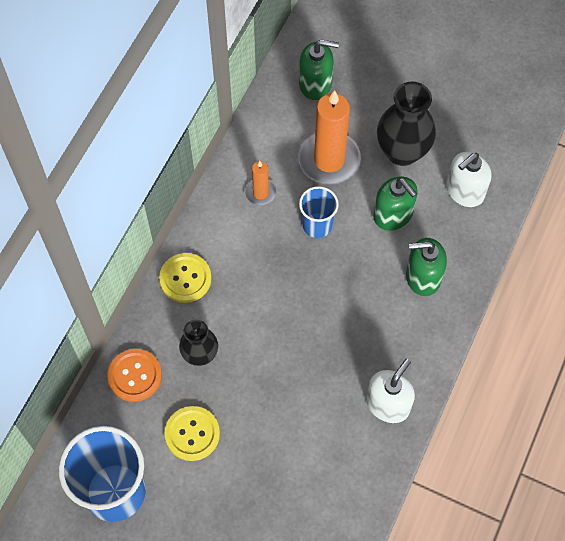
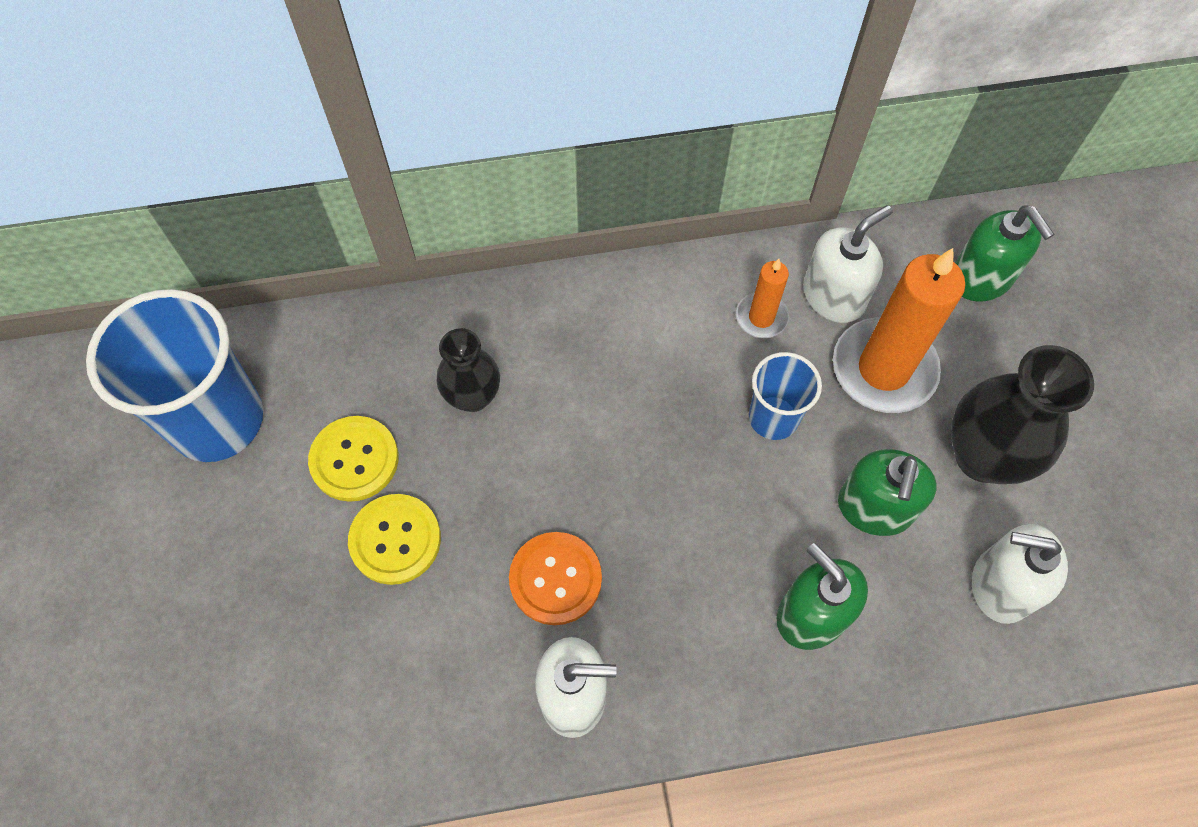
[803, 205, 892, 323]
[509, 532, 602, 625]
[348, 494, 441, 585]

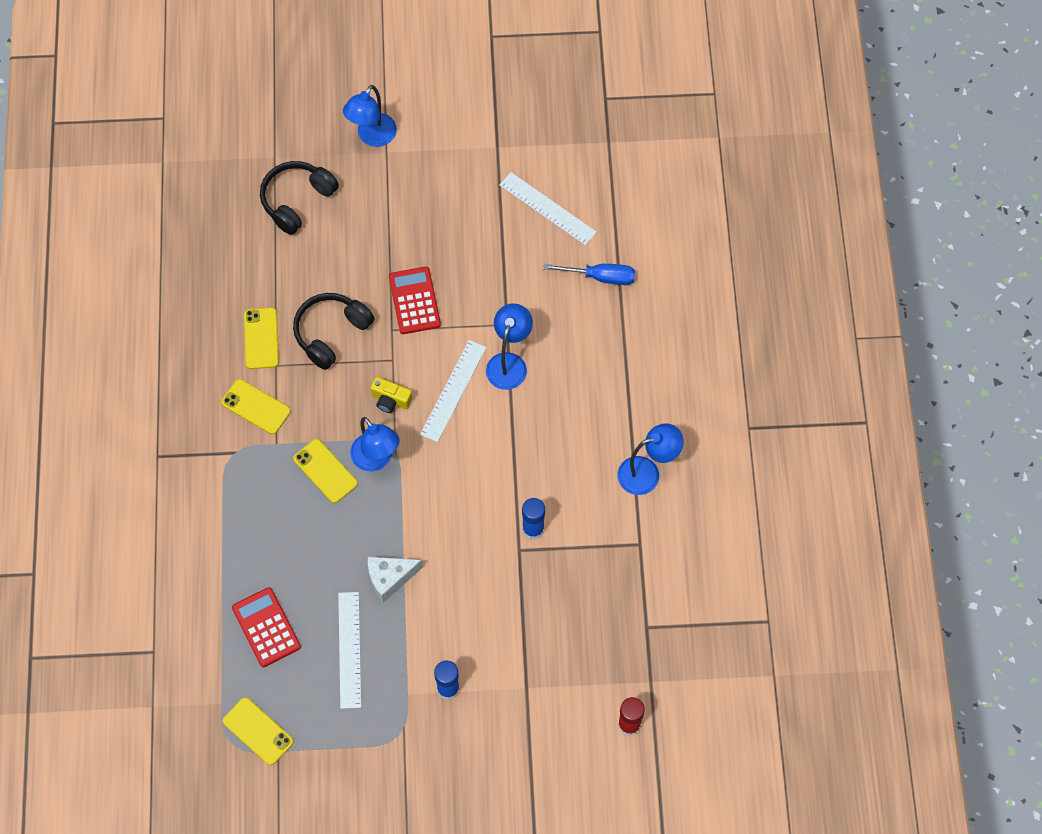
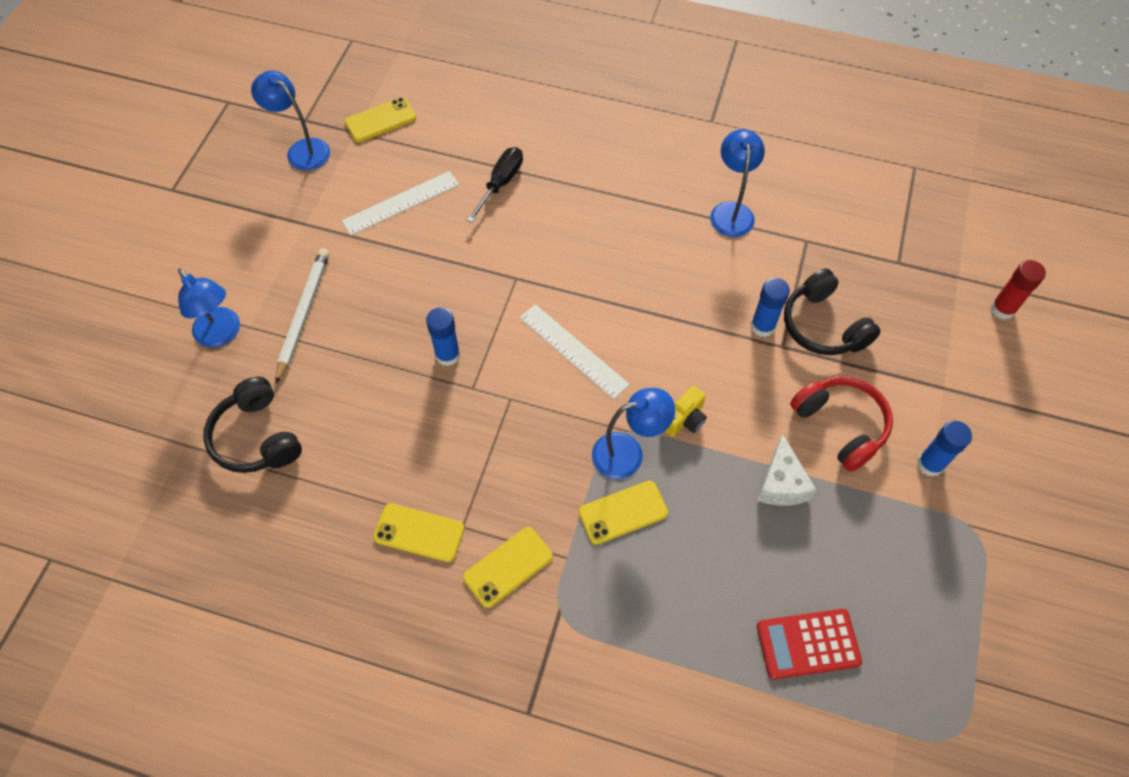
[338, 592, 361, 709] (first image)
[276, 248, 329, 384]
[790, 376, 893, 472]
[345, 97, 416, 142]
[784, 268, 881, 355]
[665, 386, 707, 437]
[251, 71, 330, 171]
[426, 307, 460, 366]
[466, 147, 523, 223]

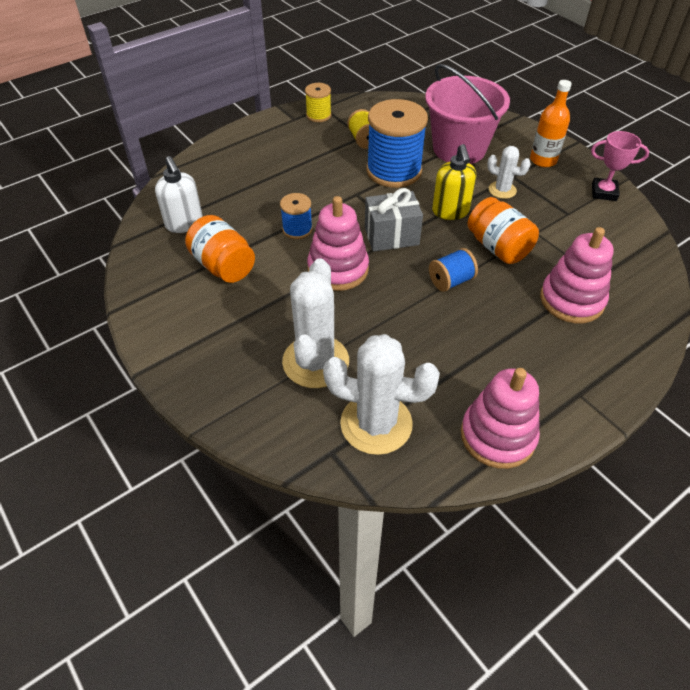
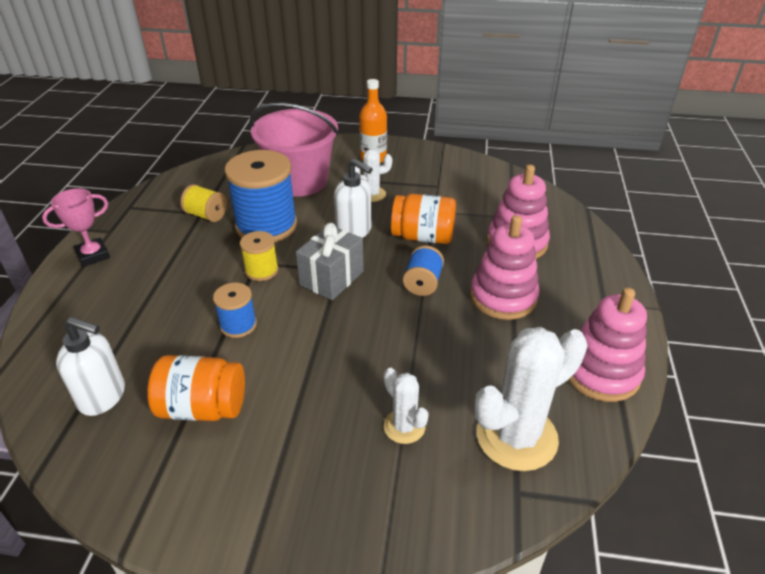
[240, 231, 278, 281]
[470, 215, 540, 320]
[42, 188, 110, 267]
[334, 158, 372, 238]
[384, 368, 429, 444]

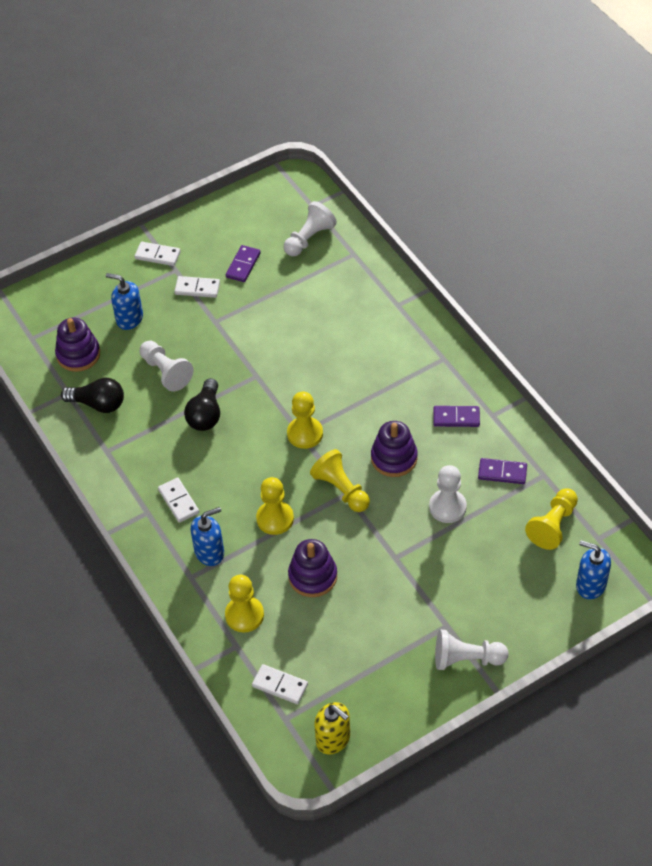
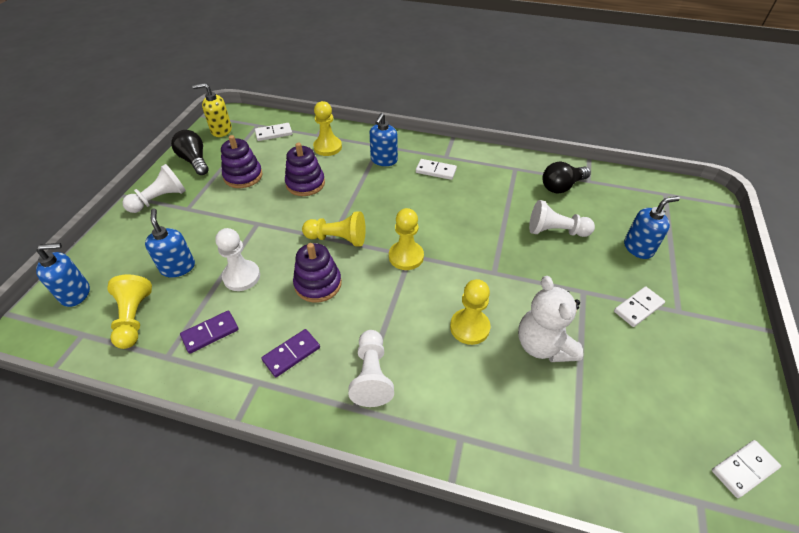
[226, 245, 261, 282] (first image)
[145, 209, 195, 278]
[518, 276, 583, 362]
[221, 135, 263, 188]
[712, 440, 781, 498]
[171, 130, 209, 175]
[450, 279, 490, 345]
[348, 330, 394, 407]

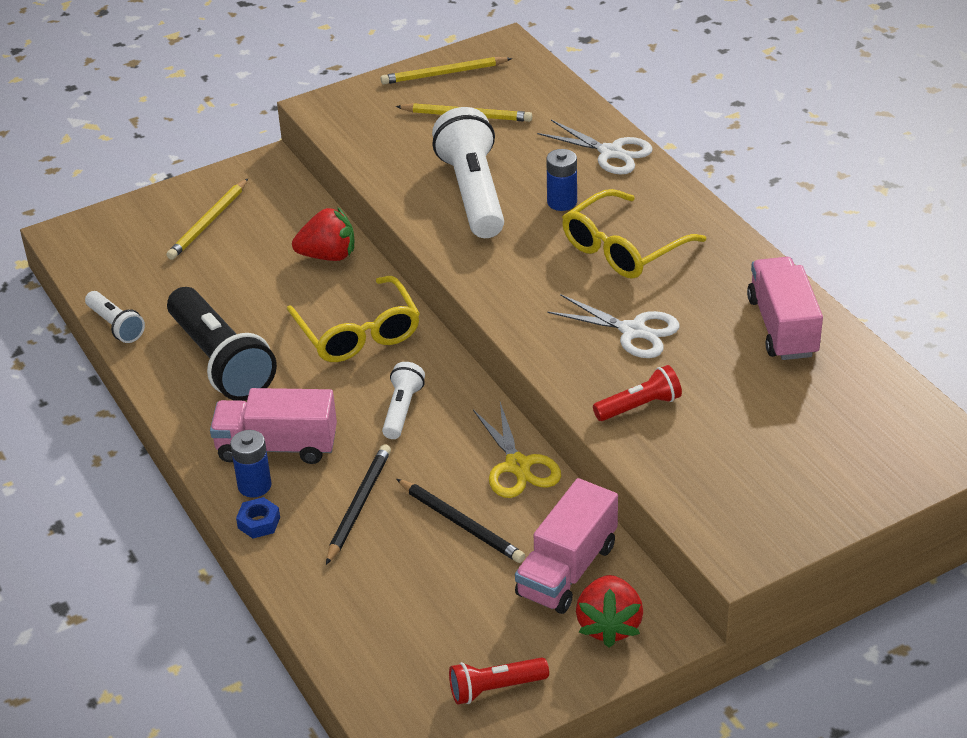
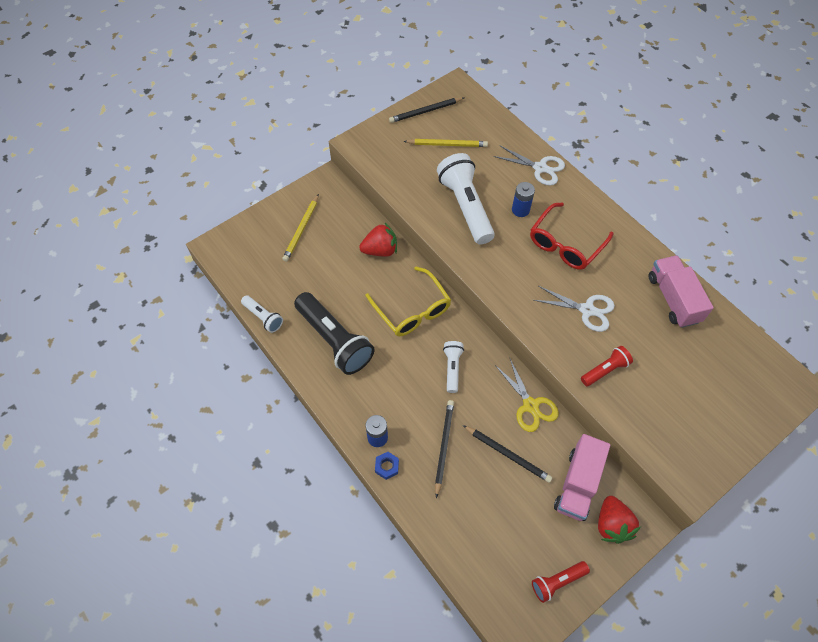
[210, 388, 337, 464] (first image)
[389, 97, 464, 123]
[530, 203, 613, 270]

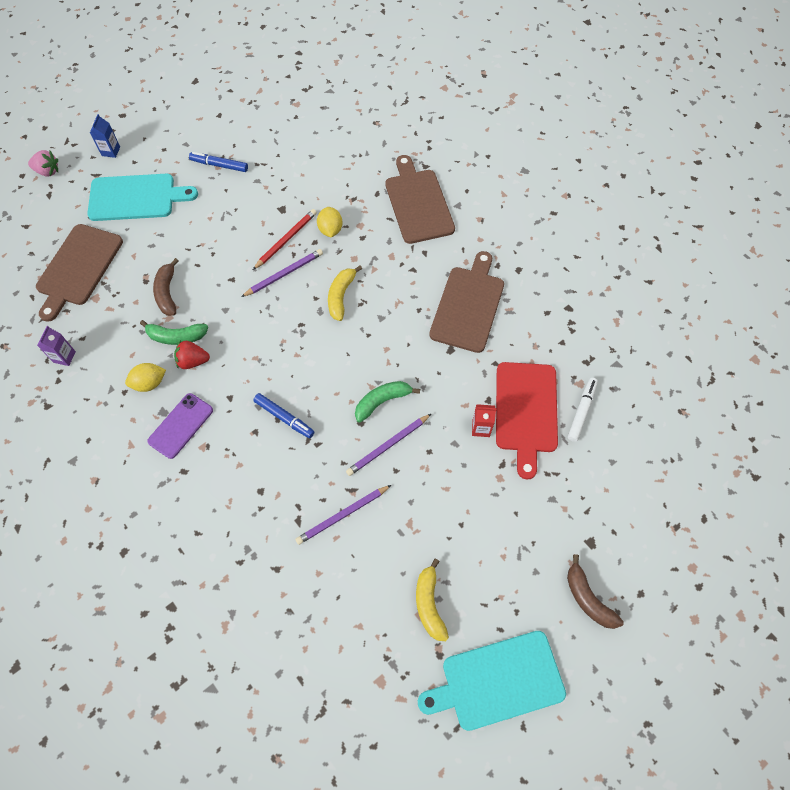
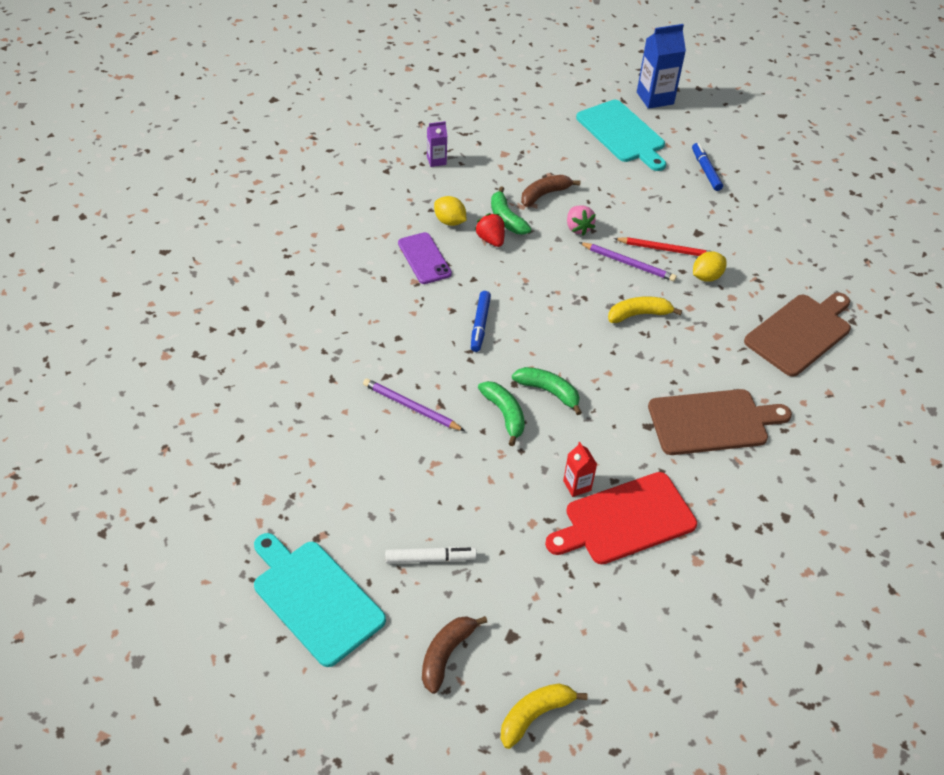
[36, 224, 123, 322] (first image)
[567, 206, 596, 236]
[501, 683, 588, 749]
[385, 547, 477, 563]
[478, 381, 525, 446]
[398, 232, 452, 284]
[637, 24, 686, 109]

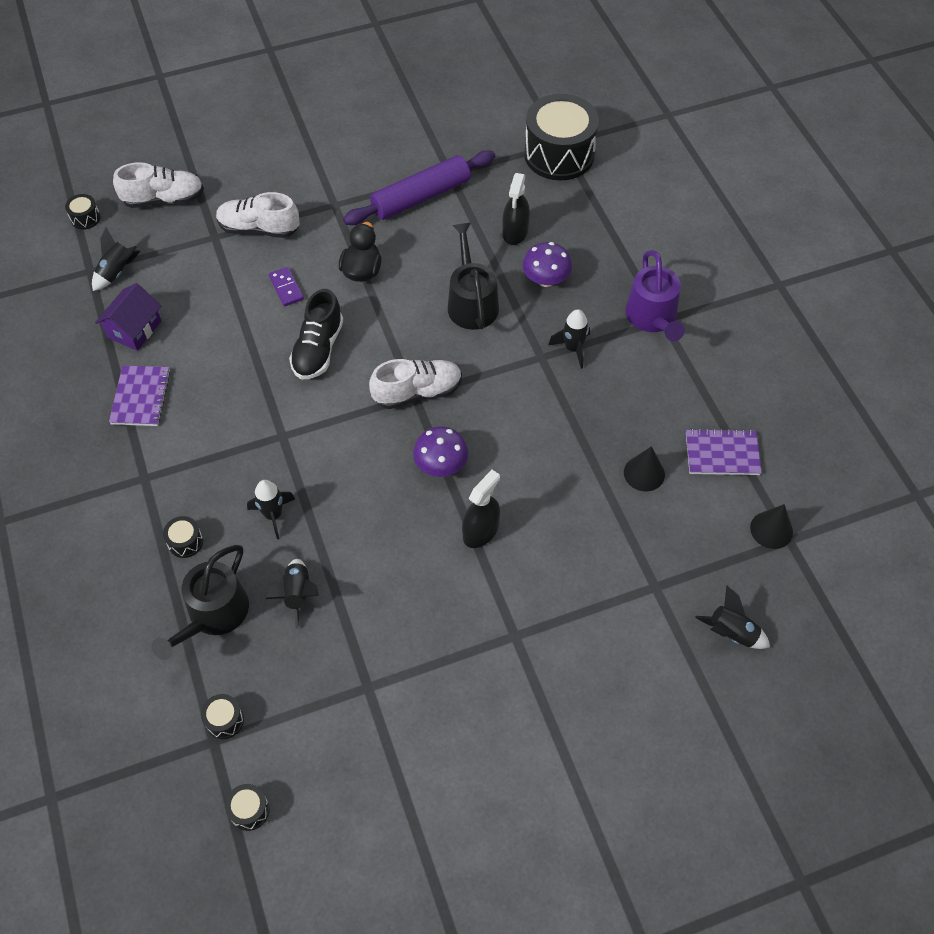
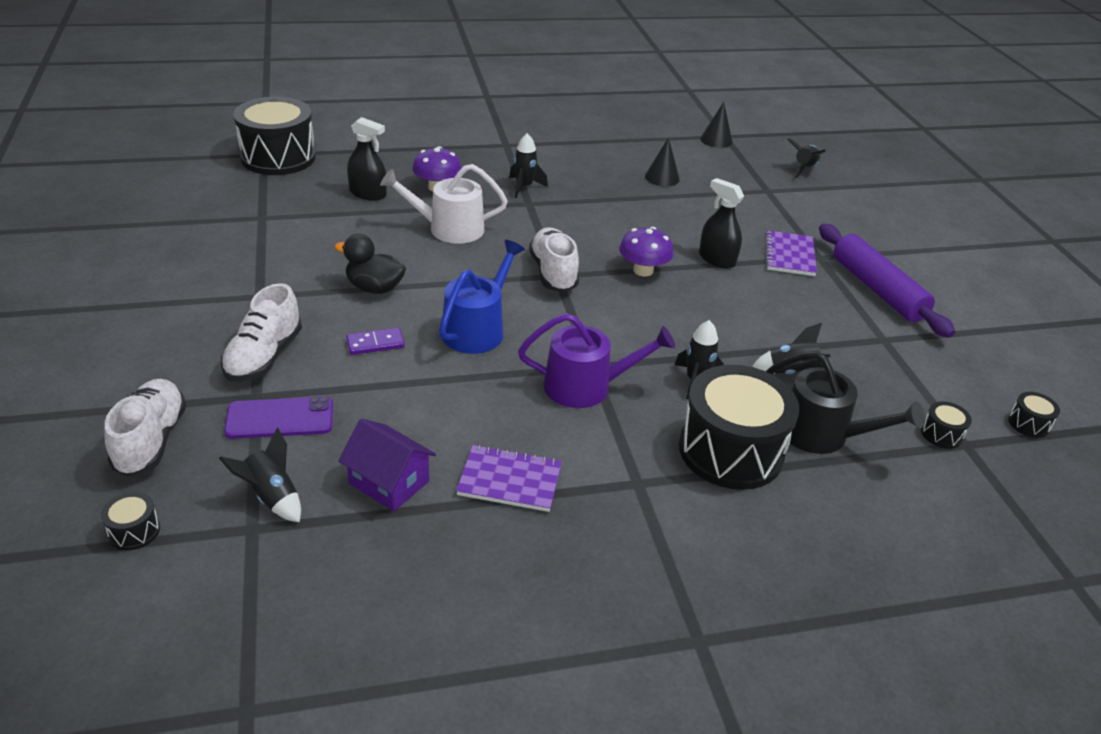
[224, 397, 333, 439]
[819, 224, 955, 338]
[518, 313, 675, 408]
[765, 230, 817, 276]
[439, 240, 525, 354]
[380, 164, 508, 244]
[679, 365, 799, 490]

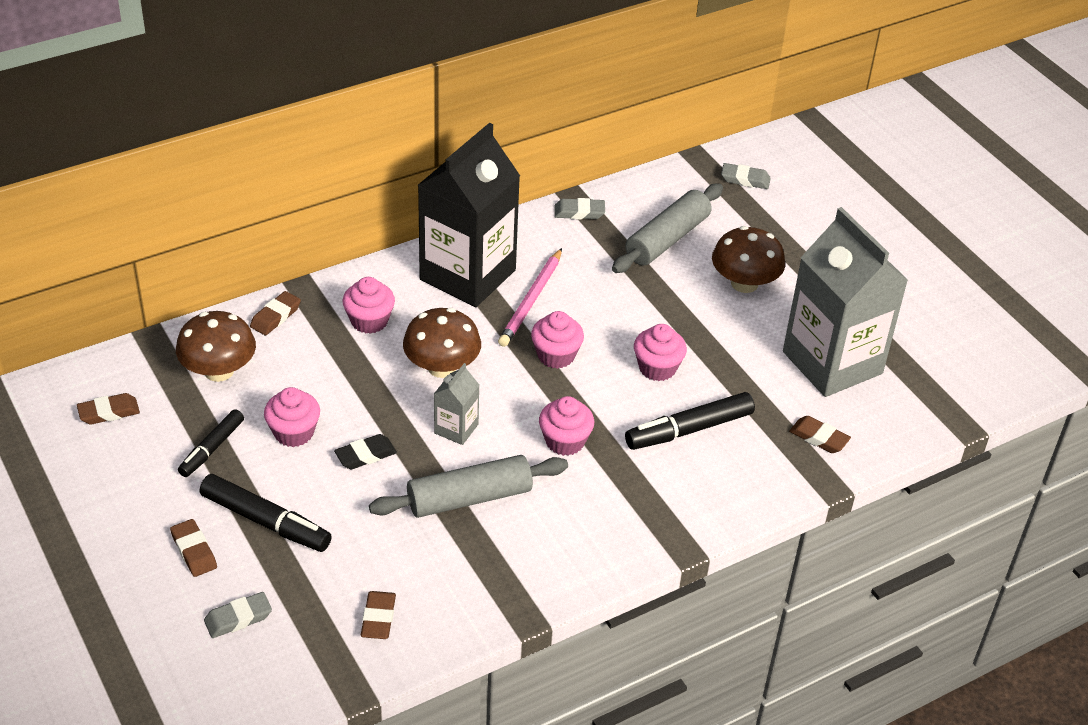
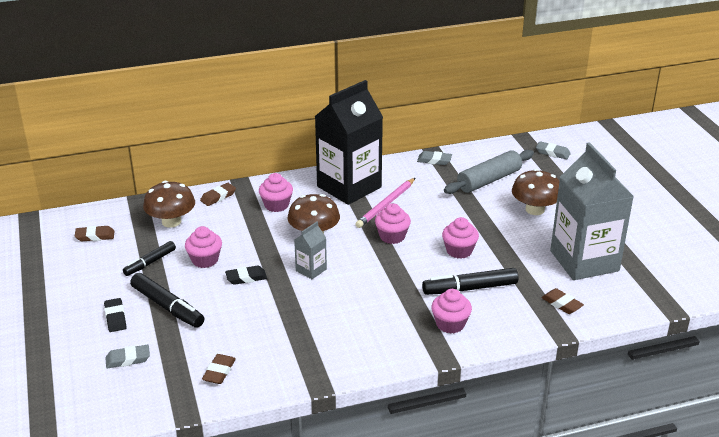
[369, 455, 568, 518] (first image)
[431, 289, 472, 334]
[104, 298, 127, 332]

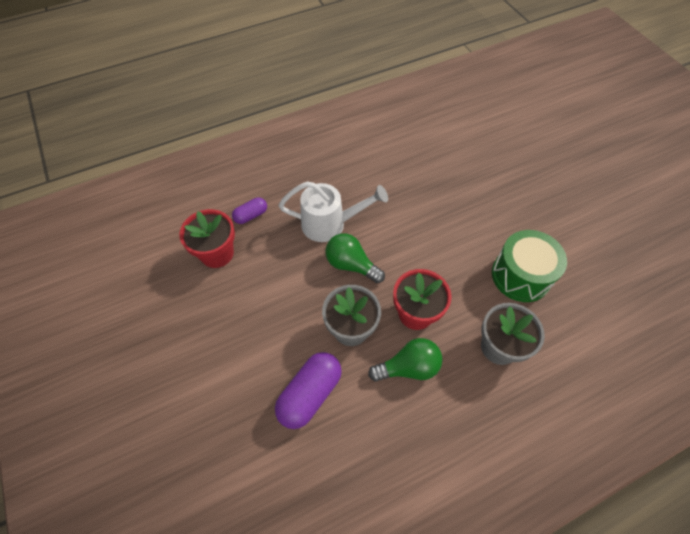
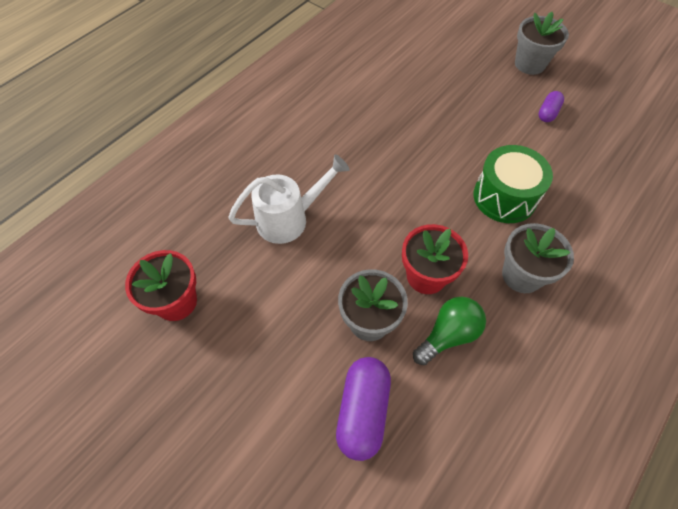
[325, 233, 385, 283] (first image)
[515, 12, 569, 75]
[539, 91, 564, 122]

